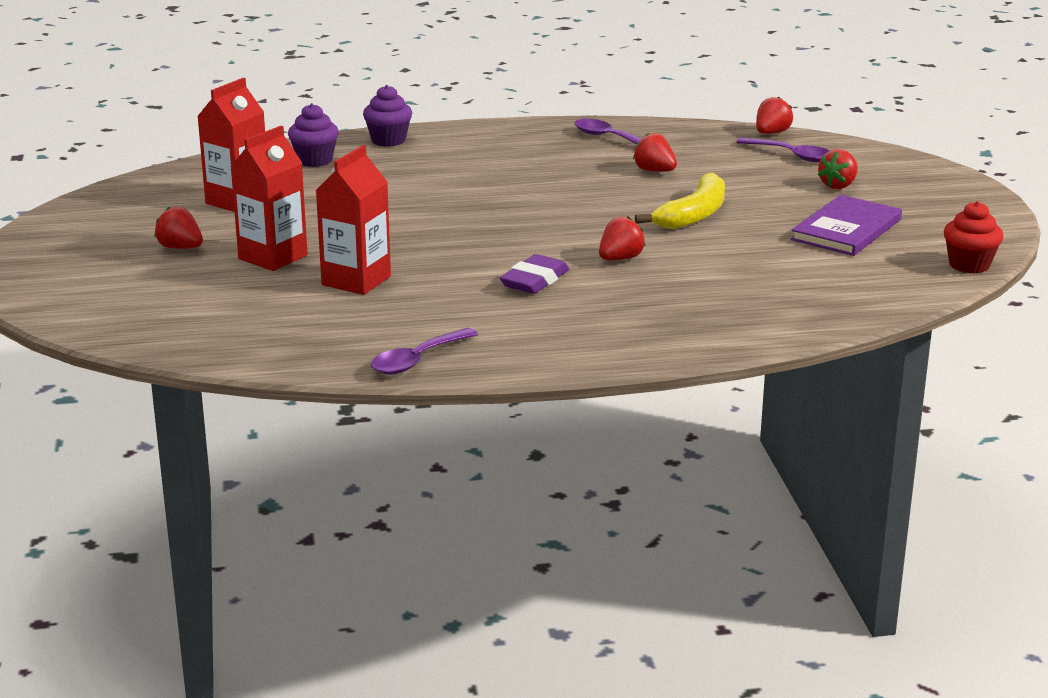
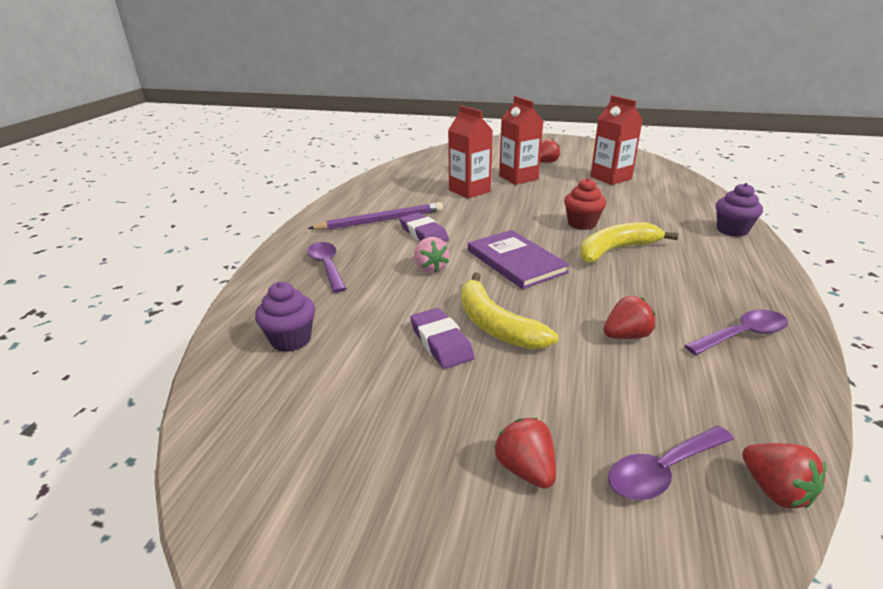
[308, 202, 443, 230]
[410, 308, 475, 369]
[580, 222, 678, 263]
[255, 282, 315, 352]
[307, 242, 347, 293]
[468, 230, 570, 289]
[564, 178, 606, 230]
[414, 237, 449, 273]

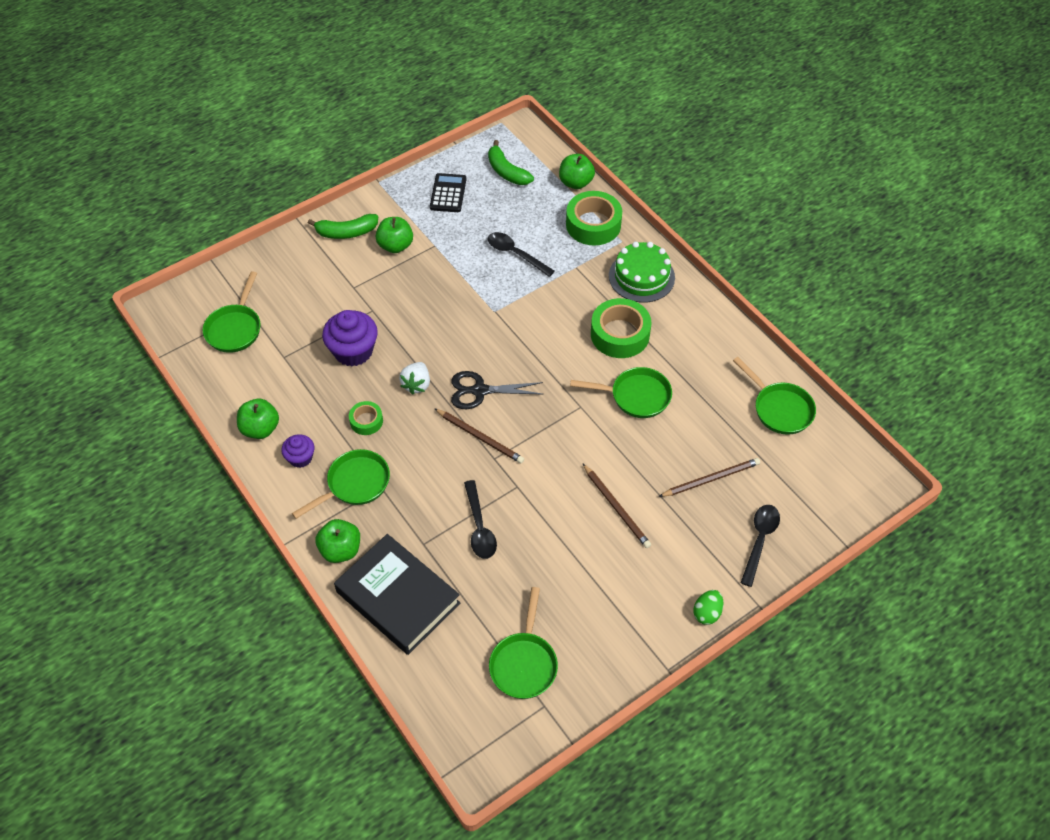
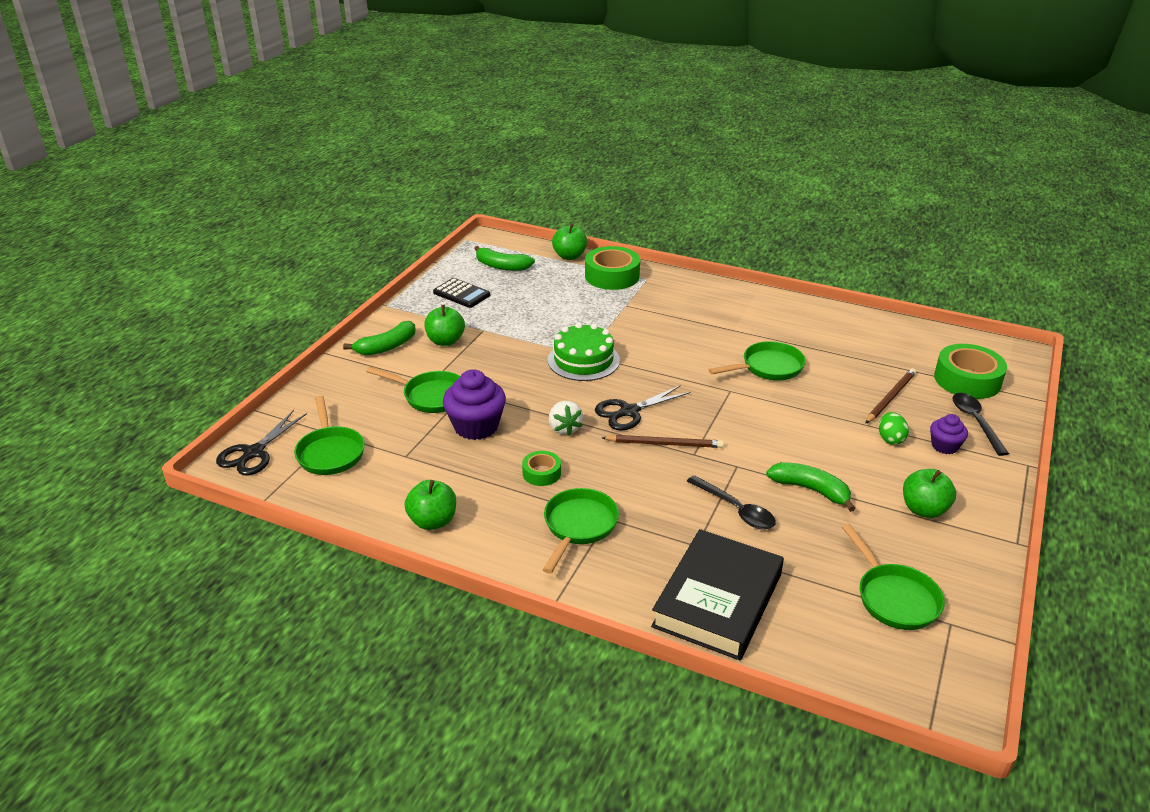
[488, 232, 555, 277] (first image)
[583, 464, 651, 548] (first image)
[216, 410, 307, 475]
[766, 462, 856, 512]
[930, 414, 968, 454]
[903, 469, 956, 518]
[934, 344, 1007, 399]
[548, 323, 620, 381]
[879, 412, 909, 445]
[366, 367, 461, 413]
[651, 529, 784, 660]
[433, 278, 490, 308]

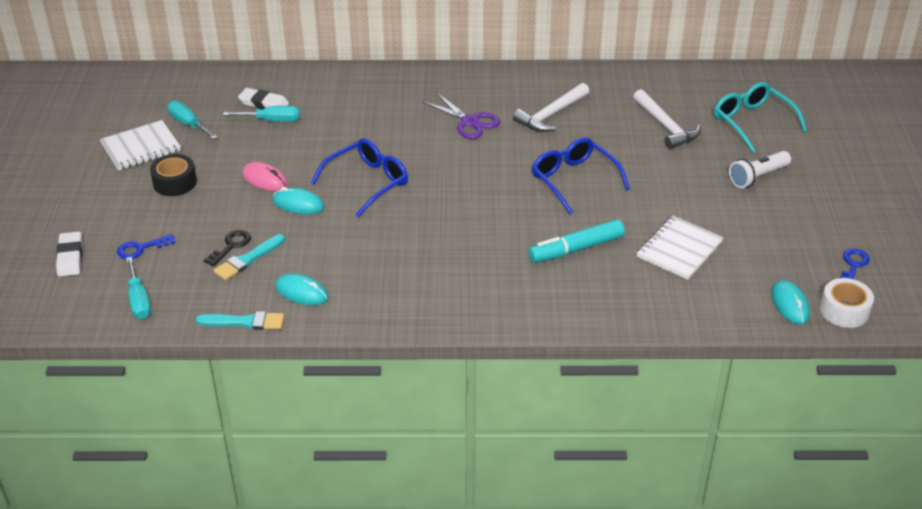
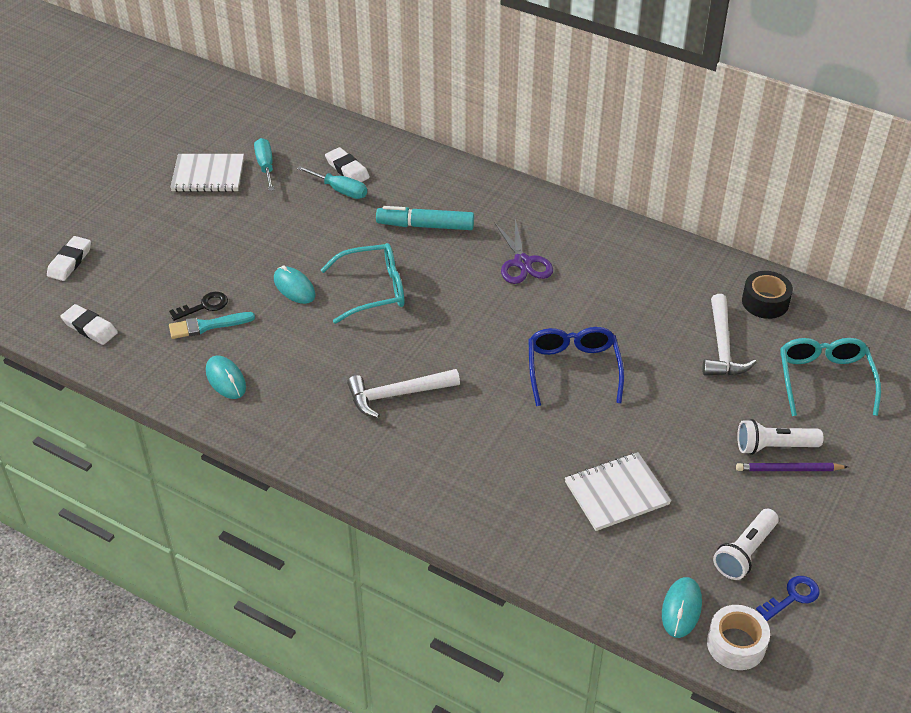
[117, 234, 176, 259] (first image)
[196, 311, 284, 330] (first image)
[242, 162, 287, 191] (first image)
[713, 509, 779, 580]
[736, 463, 848, 471]
[742, 271, 793, 319]
[347, 369, 460, 418]
[376, 206, 474, 230]
[60, 304, 118, 345]
[321, 243, 404, 324]

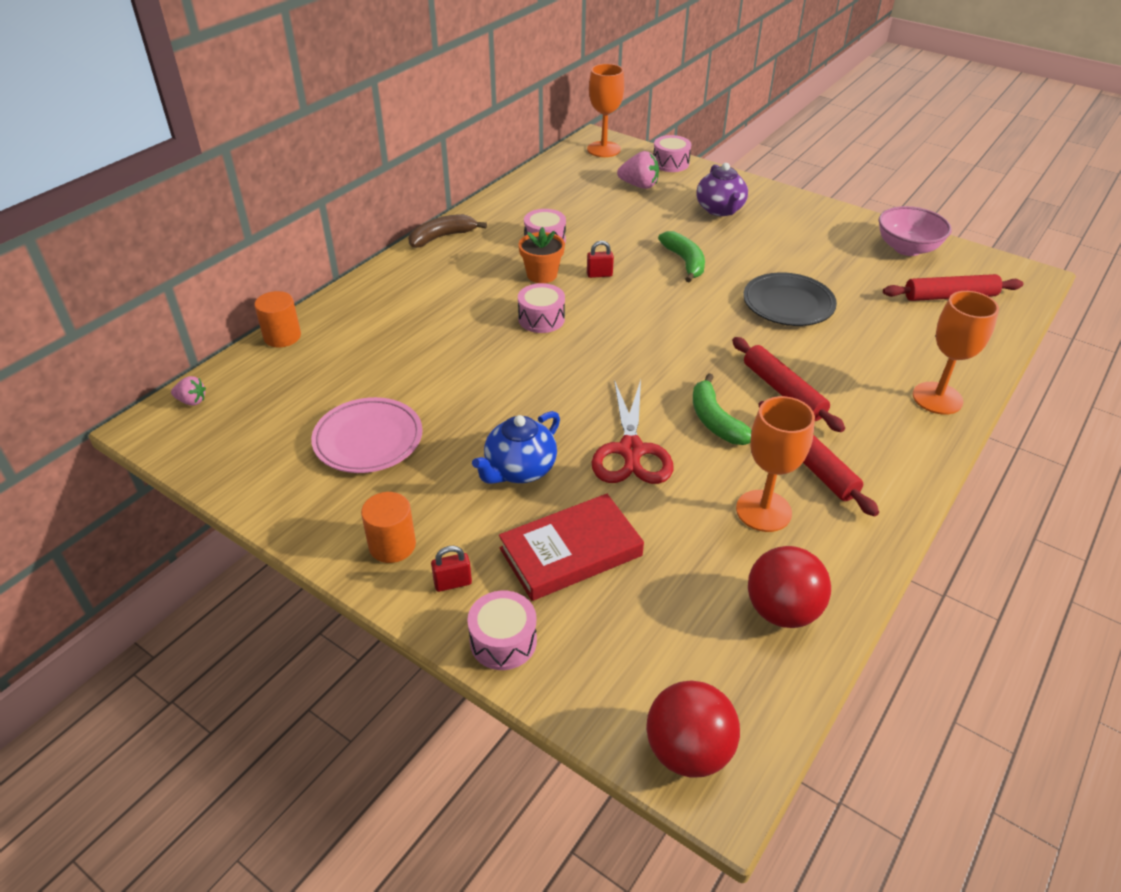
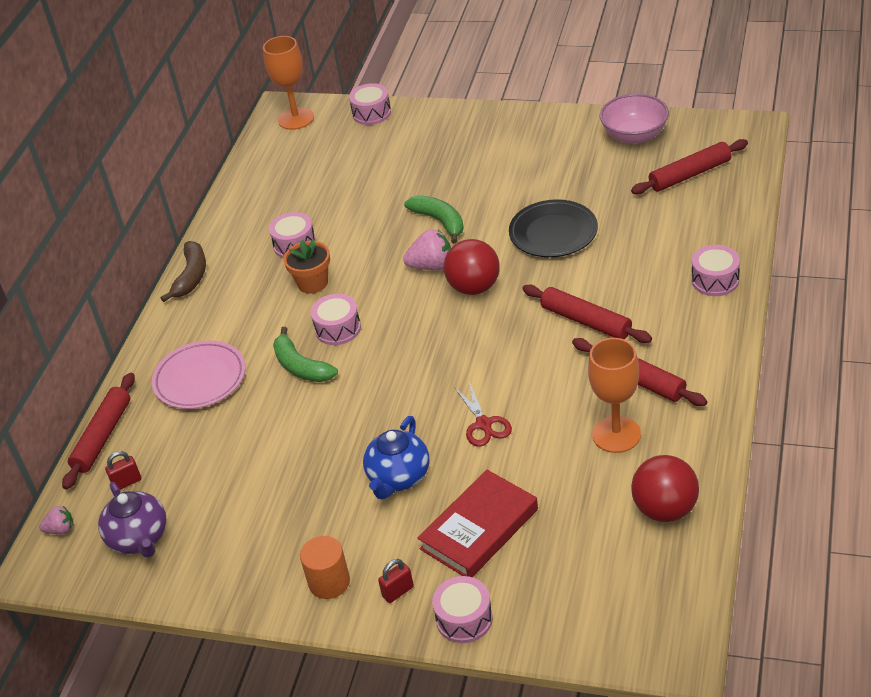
[152, 340, 246, 409]
[105, 451, 141, 490]
[403, 229, 451, 271]
[444, 239, 500, 295]
[273, 327, 338, 382]
[98, 482, 166, 558]
[62, 373, 135, 490]
[692, 245, 740, 296]
[161, 241, 206, 302]
[454, 382, 512, 446]

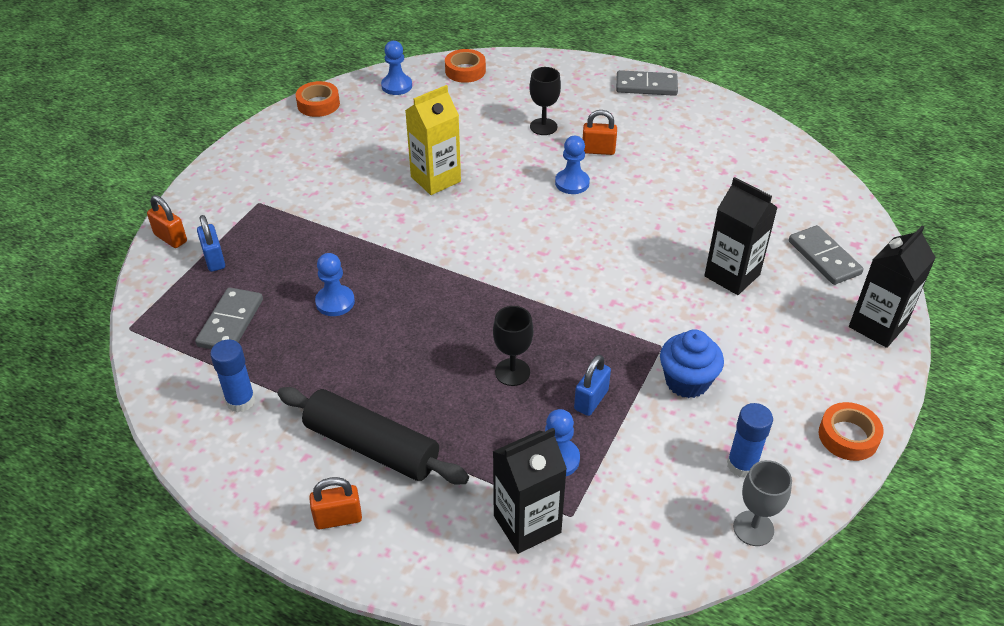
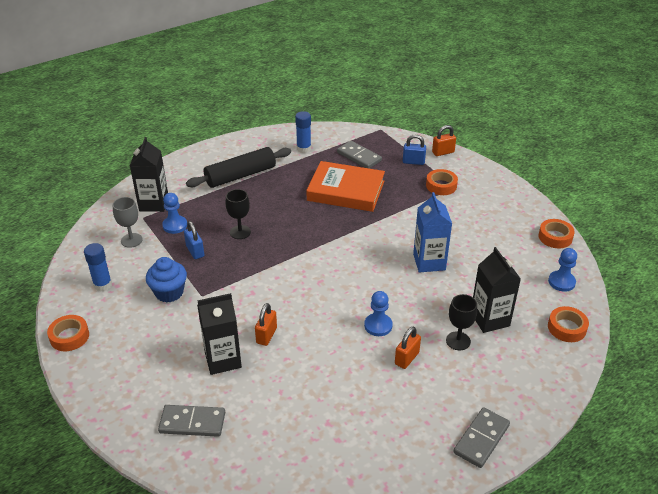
[426, 169, 458, 195]
[255, 303, 277, 346]
[113, 197, 143, 248]
[473, 247, 521, 333]
[306, 161, 385, 212]
[413, 192, 452, 272]

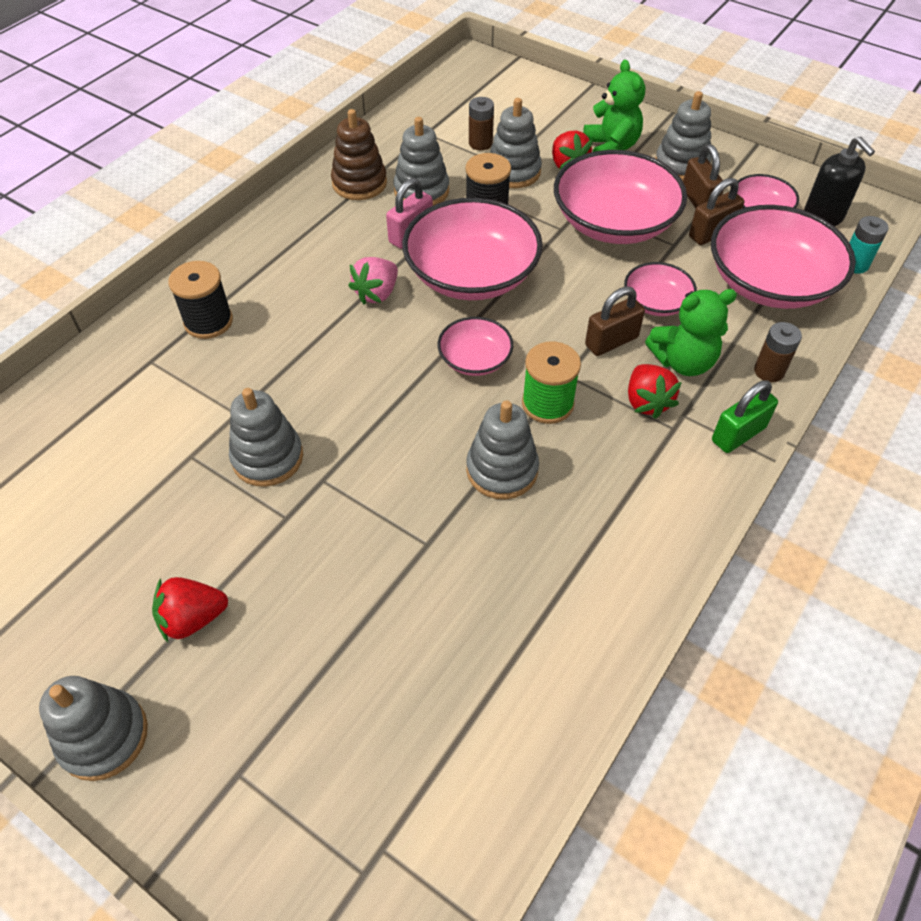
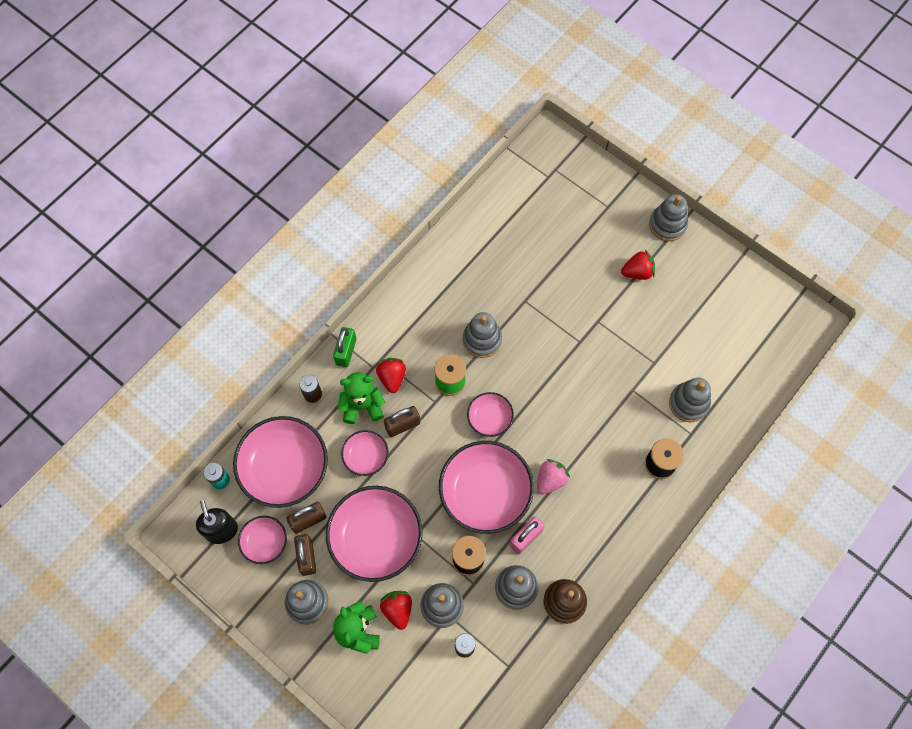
[669, 378, 711, 422]
[333, 327, 356, 367]

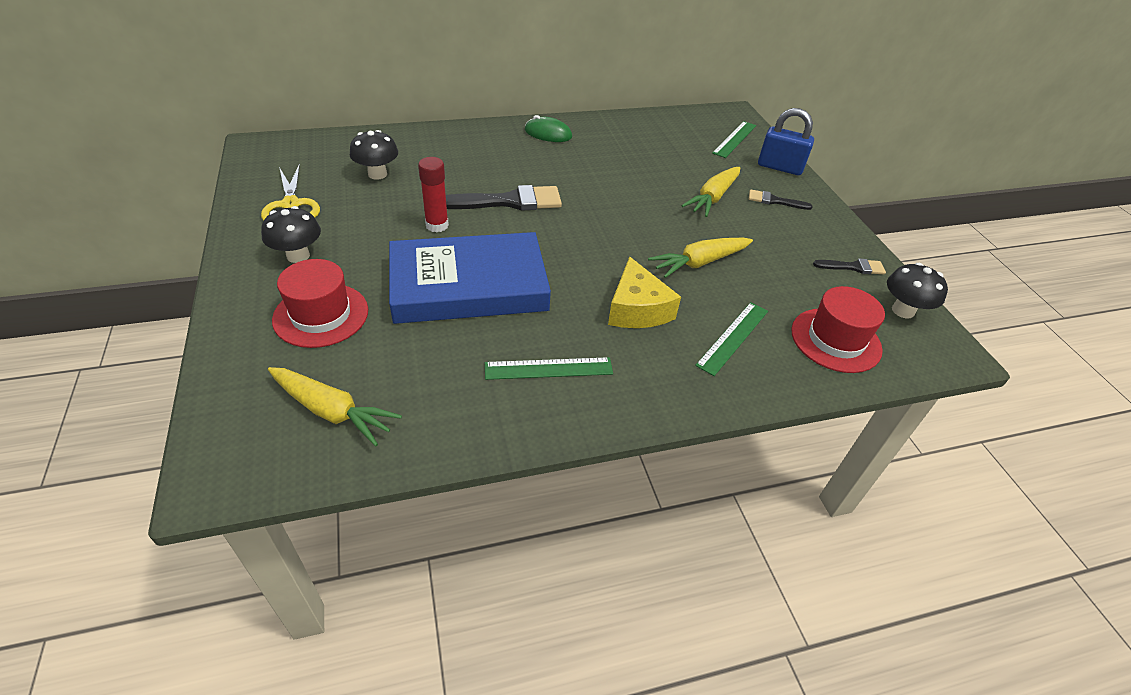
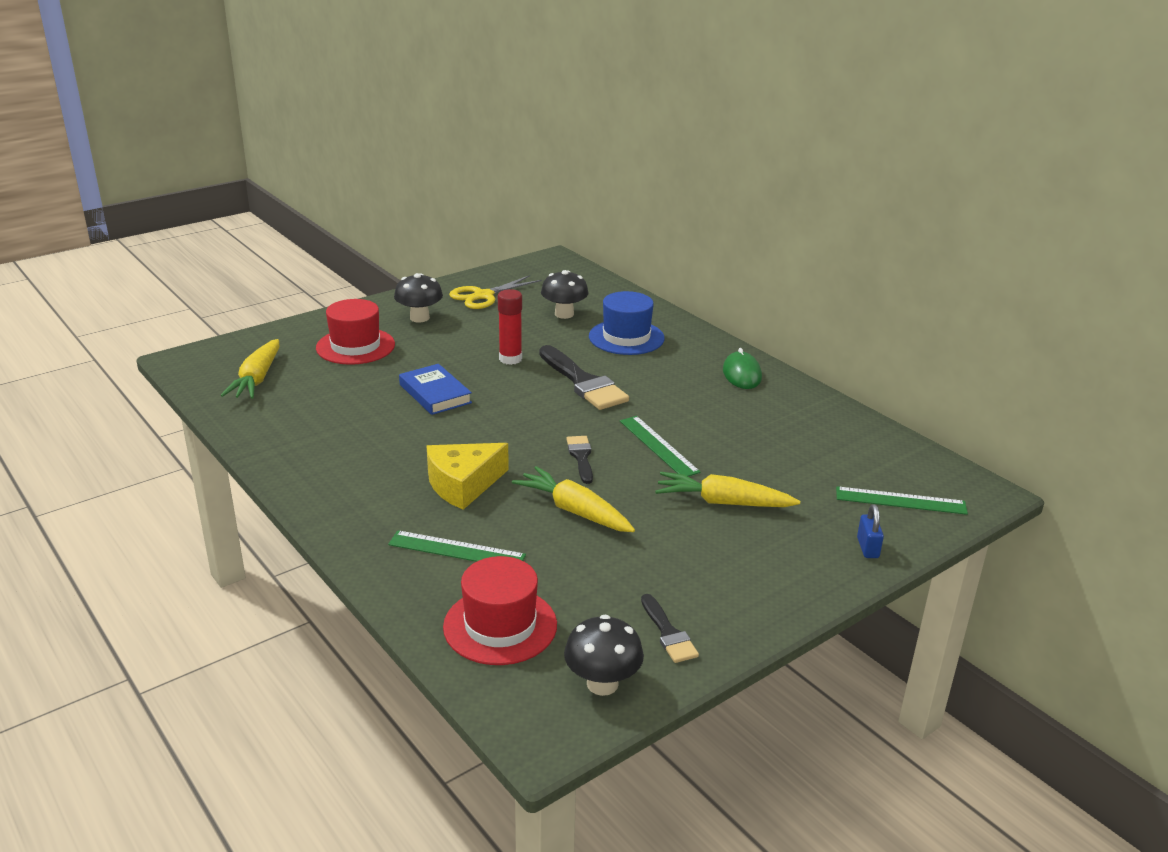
[589, 291, 665, 355]
[620, 416, 701, 476]
[566, 436, 593, 484]
[399, 364, 472, 415]
[857, 504, 884, 558]

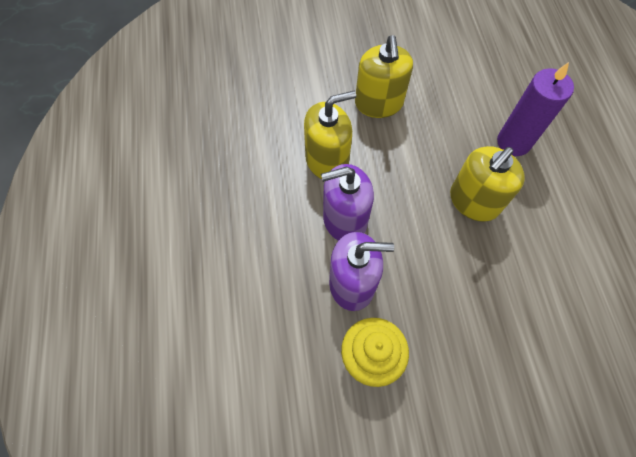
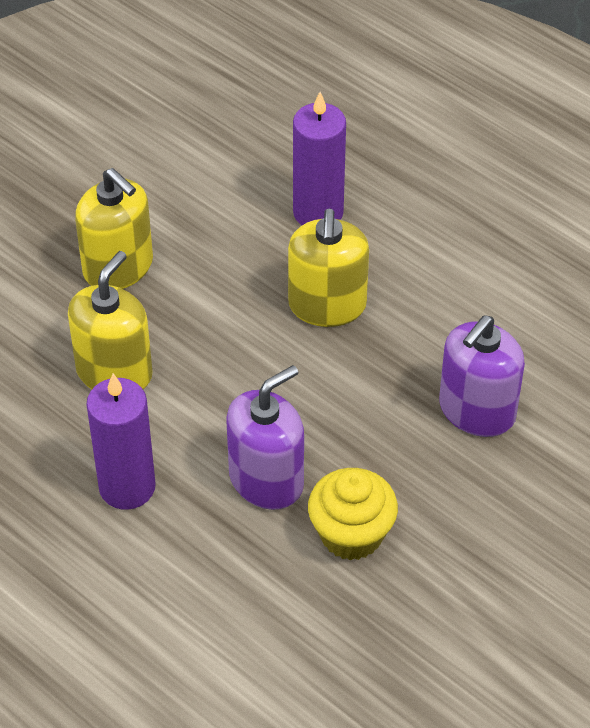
[86, 374, 156, 510]
[439, 315, 525, 437]

